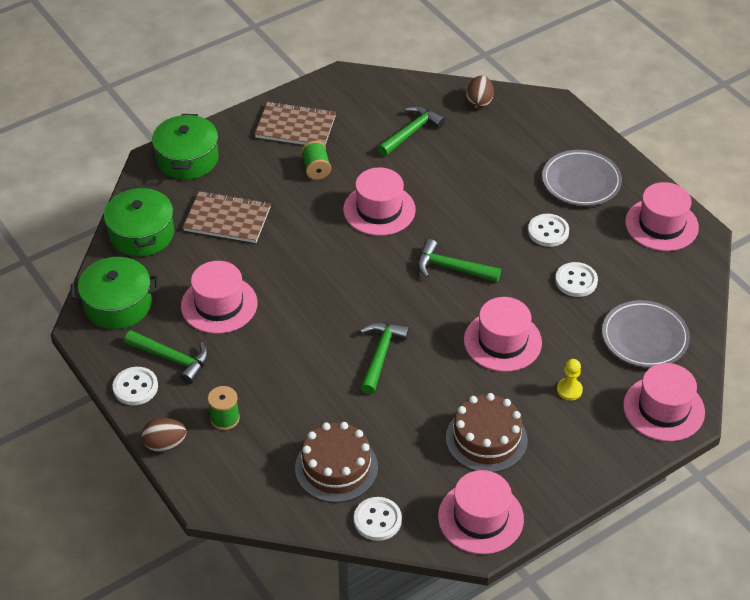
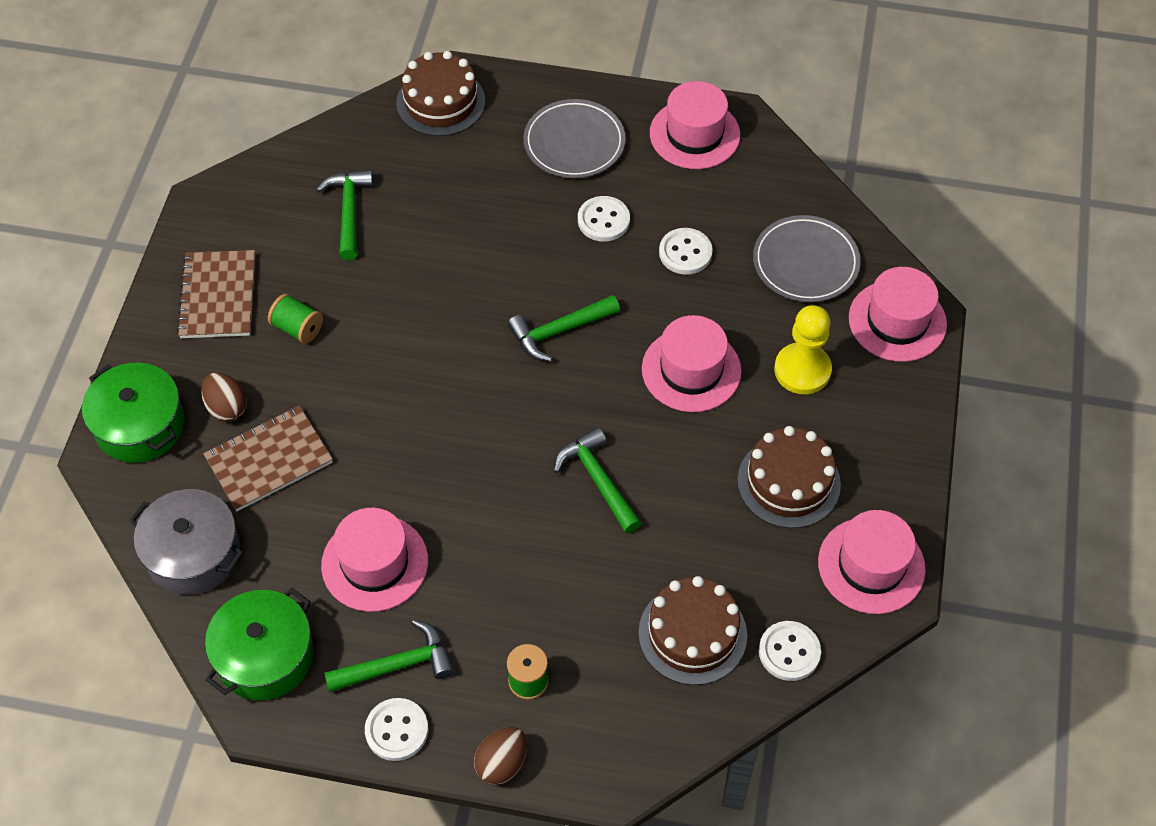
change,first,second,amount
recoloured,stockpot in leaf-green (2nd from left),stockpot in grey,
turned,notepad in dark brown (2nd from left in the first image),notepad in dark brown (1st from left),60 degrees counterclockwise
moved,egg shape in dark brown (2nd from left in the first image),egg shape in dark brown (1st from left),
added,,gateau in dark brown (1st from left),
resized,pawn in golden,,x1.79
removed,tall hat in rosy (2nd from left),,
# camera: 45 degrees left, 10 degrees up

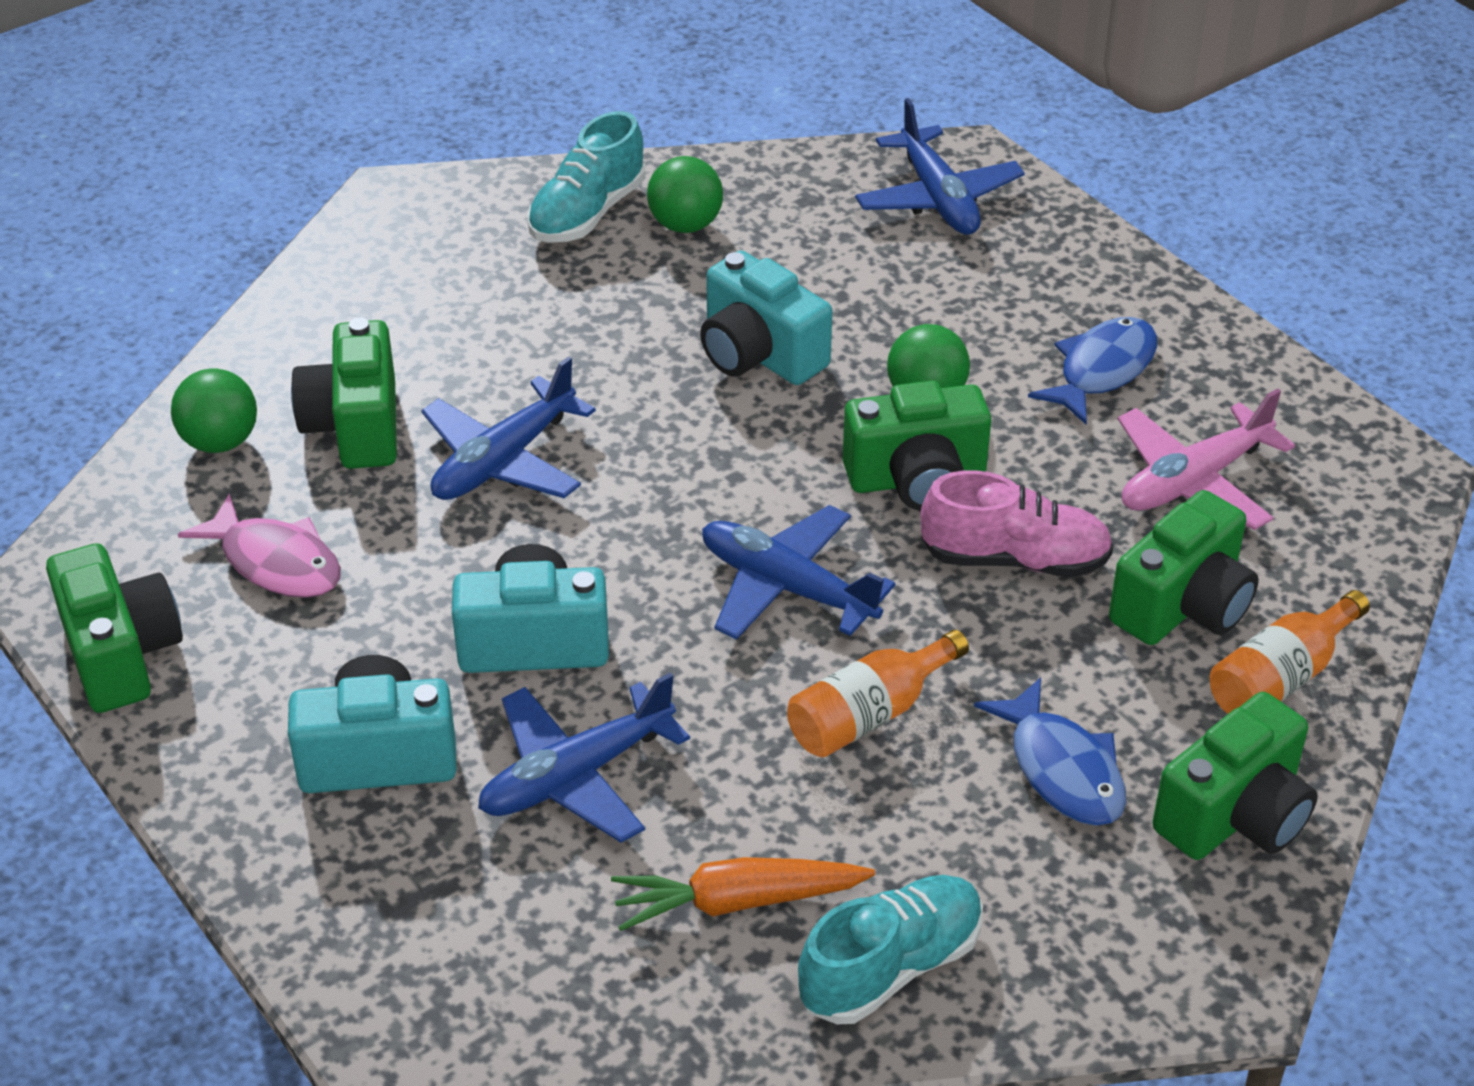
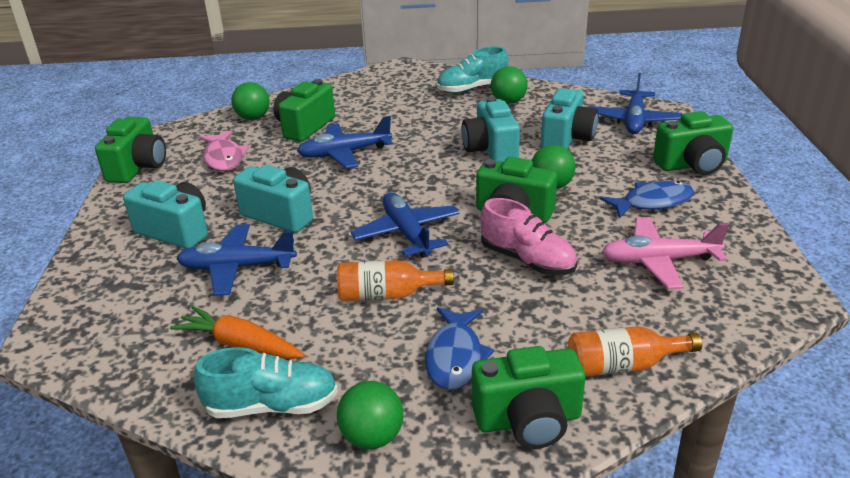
change,first,second,amount
added,,play ball in leaf-green (2nd from left),
added,,photo camera in aqua (4th from left),
moved,photo camera in leaf-green (4th from left in the first image),photo camera in leaf-green (5th from left),
# camera: 35 degrees right, 10 degrees down

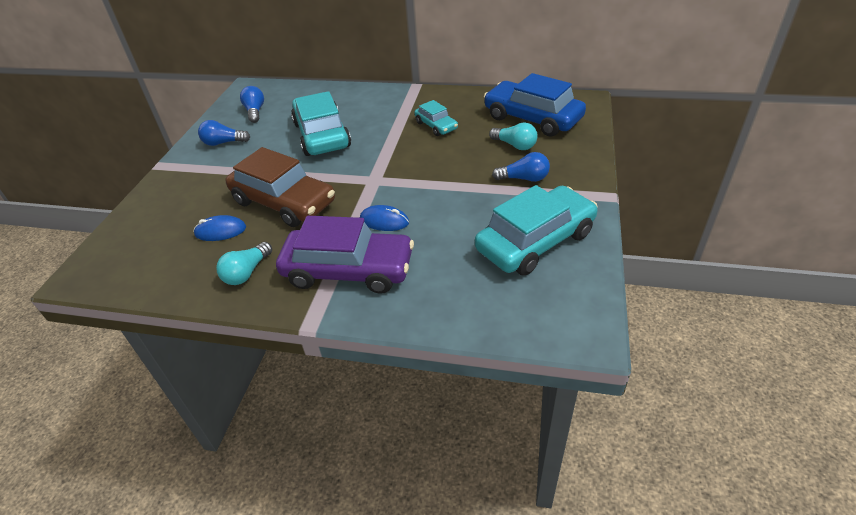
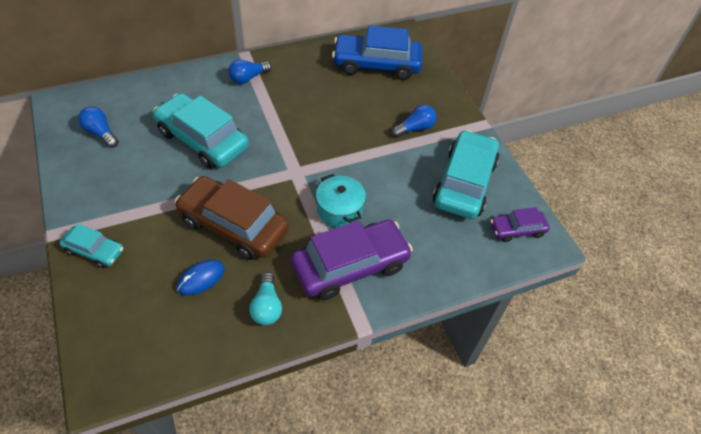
change,first,second,amount
moved,car in aqua (2nd from left in the first image),car in aqua (1st from left),
turned,car in dark brown,,150 degrees counterclockwise
moved,light bulb in blue (1st from left in the first image),light bulb in blue (2nd from left),
replaced,PC mouse in blue (2nd from left),stockpot in aqua,
added,,car in royal purple (2nd from left),
removed,light bulb in aqua (2nd from left),,
# camera: 40 degrees left, 10 degrees up

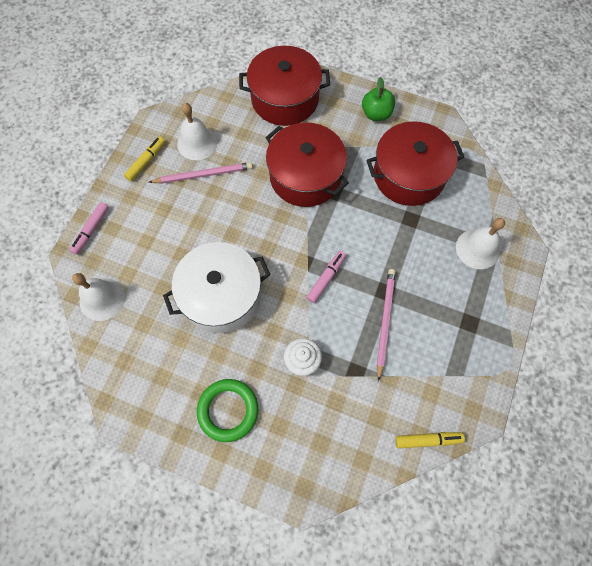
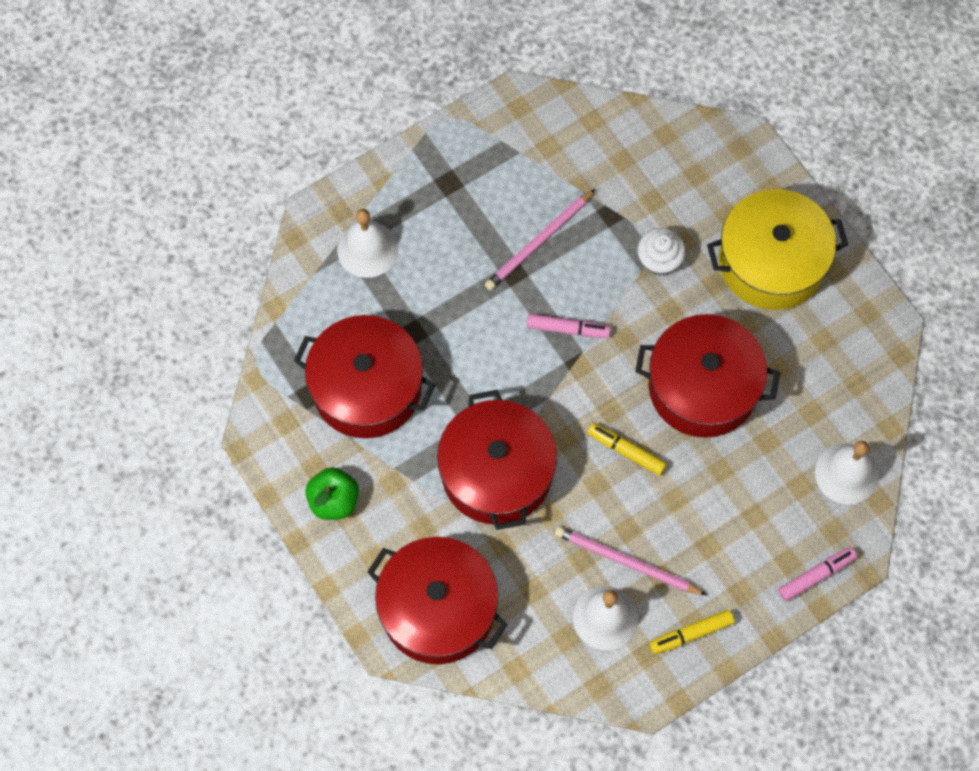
change,first,second,amount
turned,marker pen in rosy (2nd from left in the first image),marker pen in rosy (1st from left),150 degrees counterclockwise
moved,marker pen in golden (2nd from left in the first image),marker pen in golden (1st from left),
recoloured,stockpot in pure white,stockpot in red (4th from left),
replaced,hoop in leaf-green,stockpot in golden,
# camera: 145 degrees left, 0 degrees up

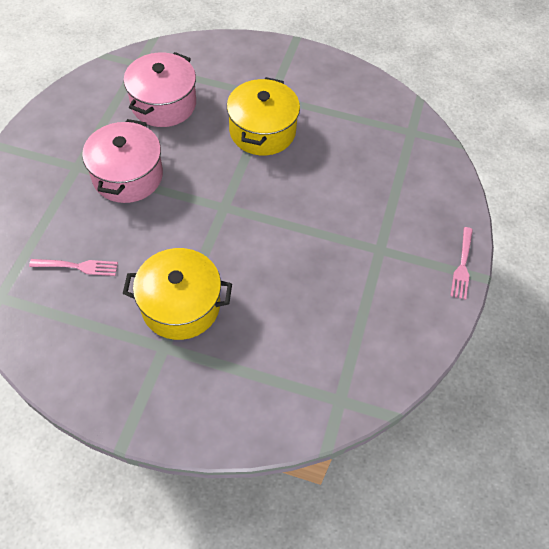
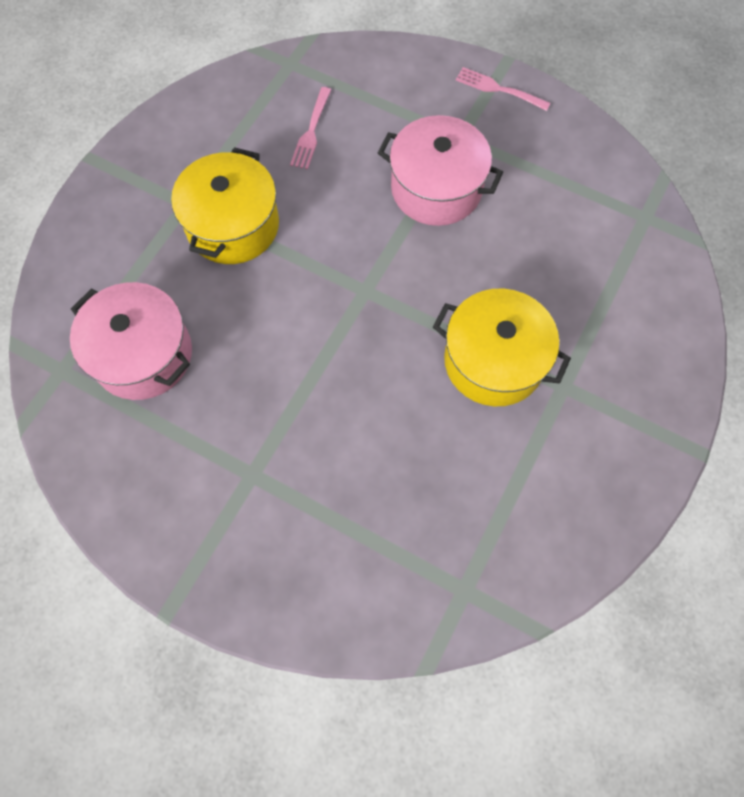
change,first,second,amount
moved,stockpot in rosy (2nd from left in the first image),stockpot in rosy (1st from left),
moved,table fork in rosy (2nd from left),,
# camera: 105 degrees right, 10 degrees up

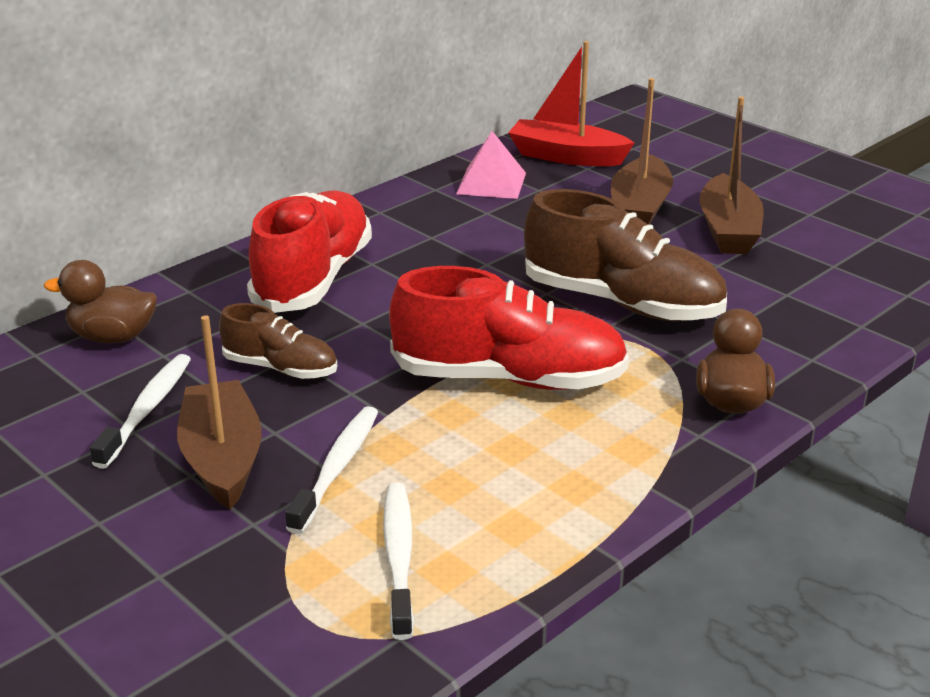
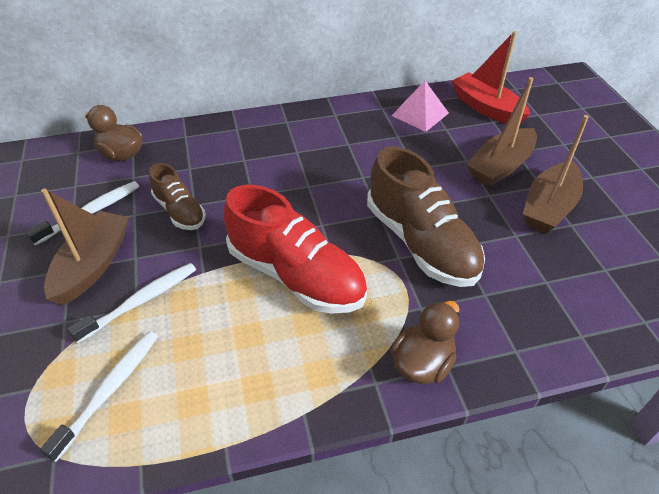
change,first,second,amount
removed,shoe in red (1st from left),,
# camera: 30 degrees right, 15 degrees up

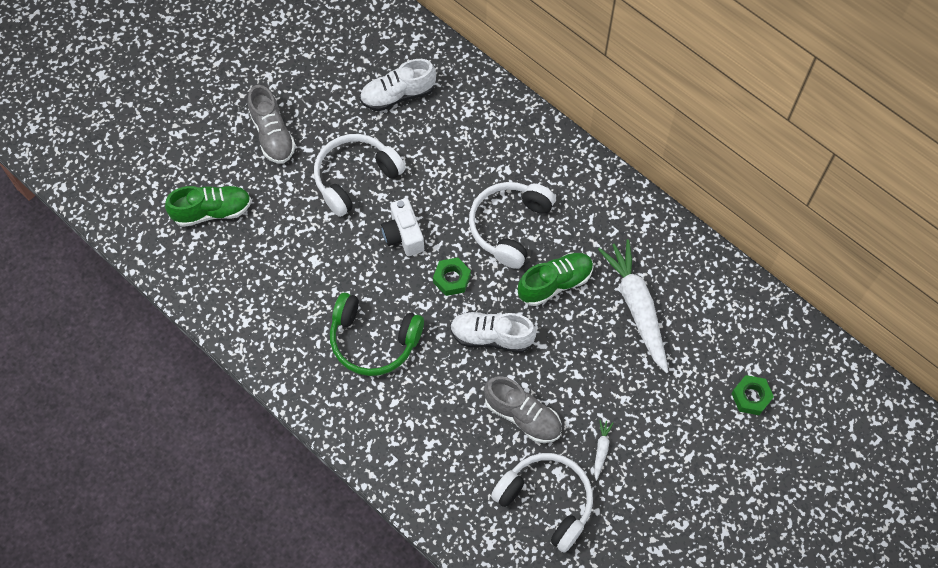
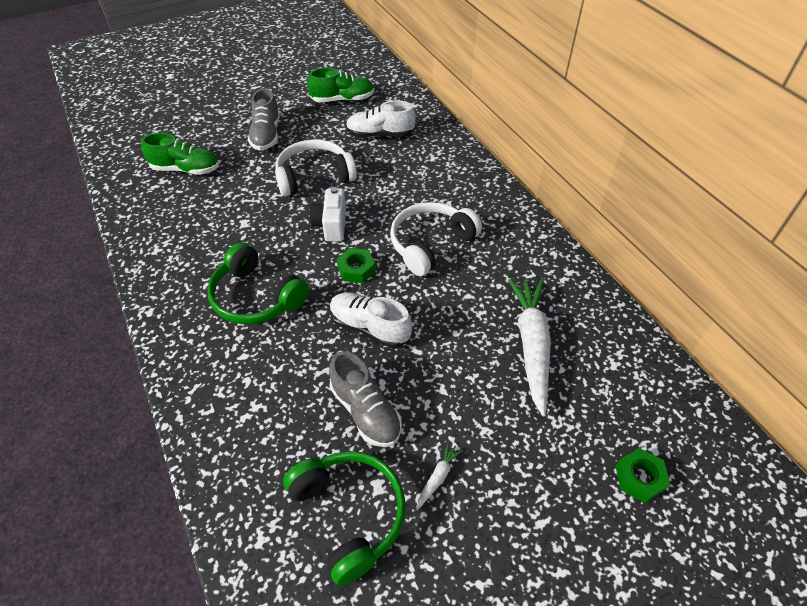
change,first,second,amount
recoloured,headset in pure white (3rd from left),headset in leaf-green (2nd from left),
moved,shoe in leaf-green (2nd from left),,
# camera: 20 degrees right, 15 degrees down

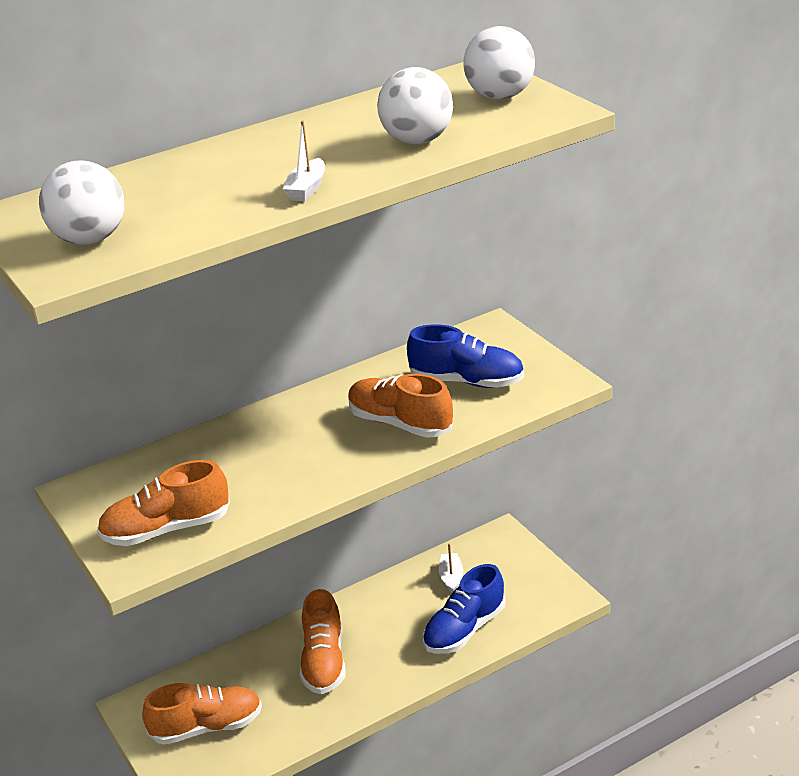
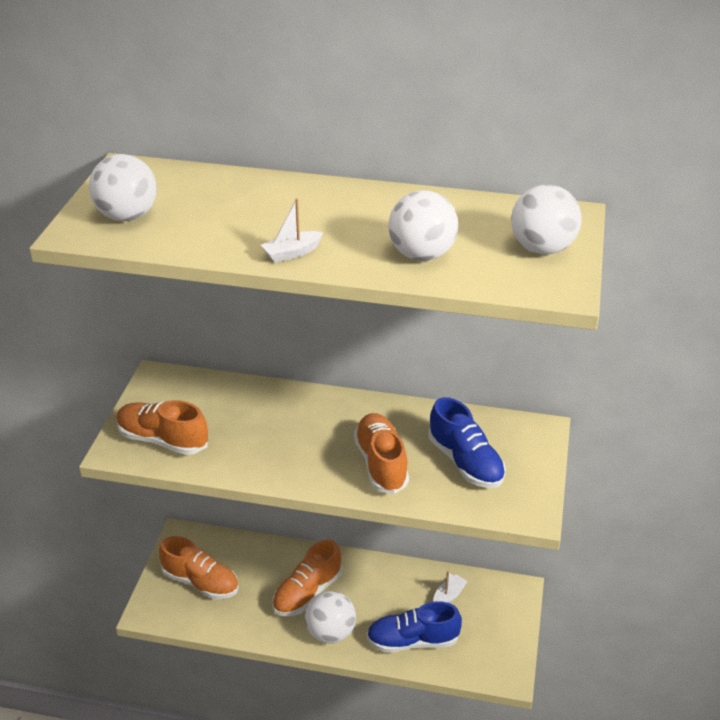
change,first,second,amount
added,,play ball in pure white (2nd from left),
# camera: 40 degrees right, 5 degrees up

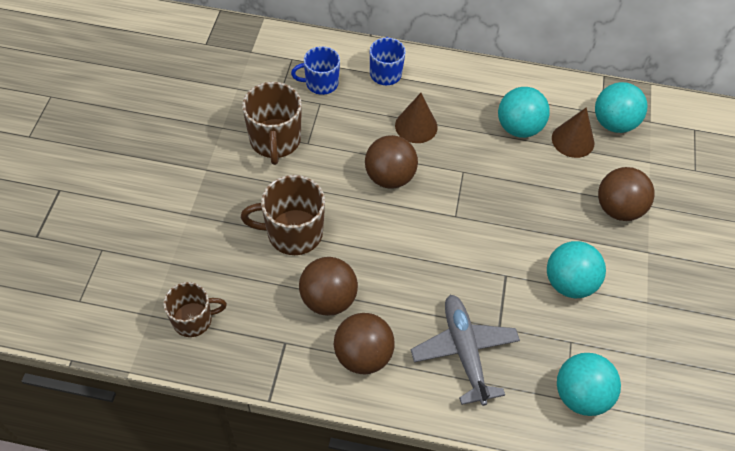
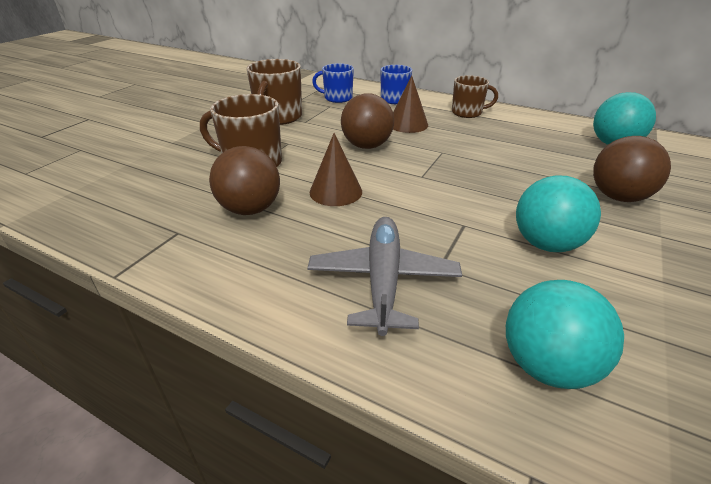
change,first,second,amount
moved,cone in dark brown (2nd from left in the first image),cone in dark brown (1st from left),
moved,mug in dark brown (1st from left in the first image),mug in dark brown (3rd from left),
removed,play ball in dark brown (2nd from left),,
removed,play ball in aqua (1st from left),,
# camera: 20 degrees right, 20 degrees down

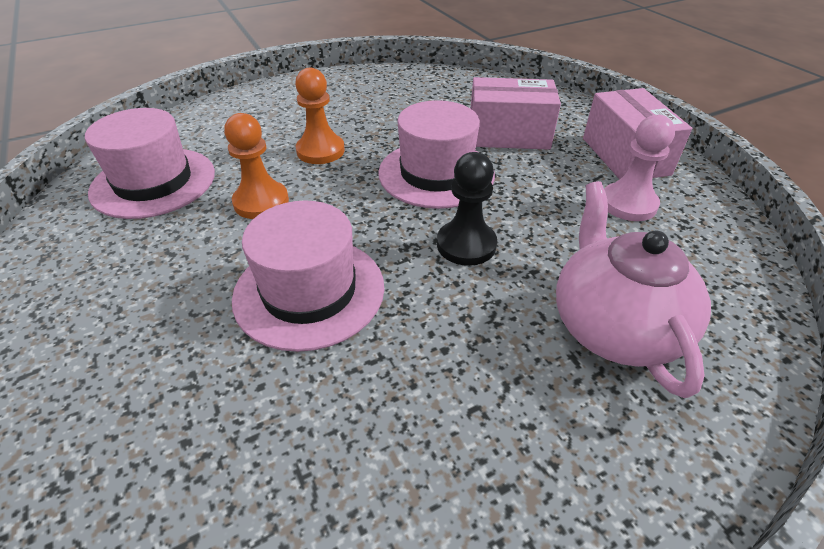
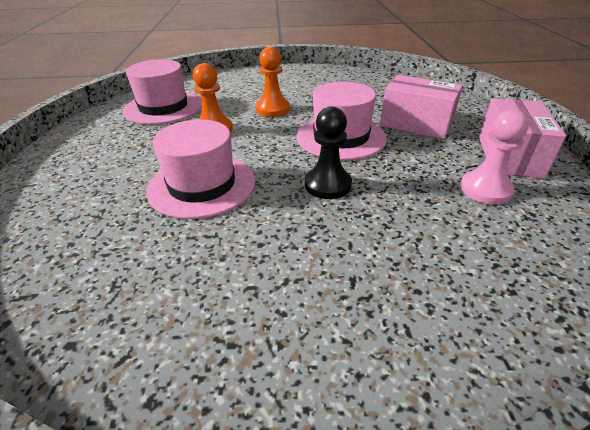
change,first,second,amount
removed,tea pot in rosy,,
# camera: 25 degrees right, 5 degrees down

